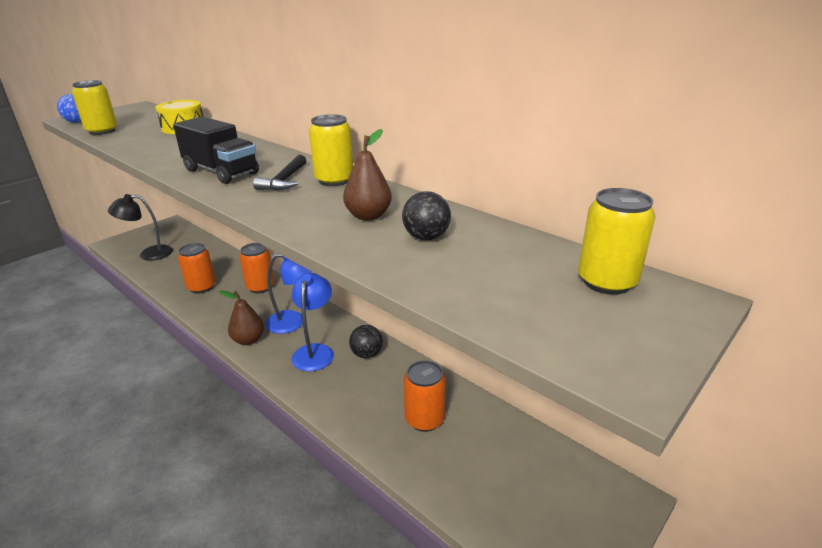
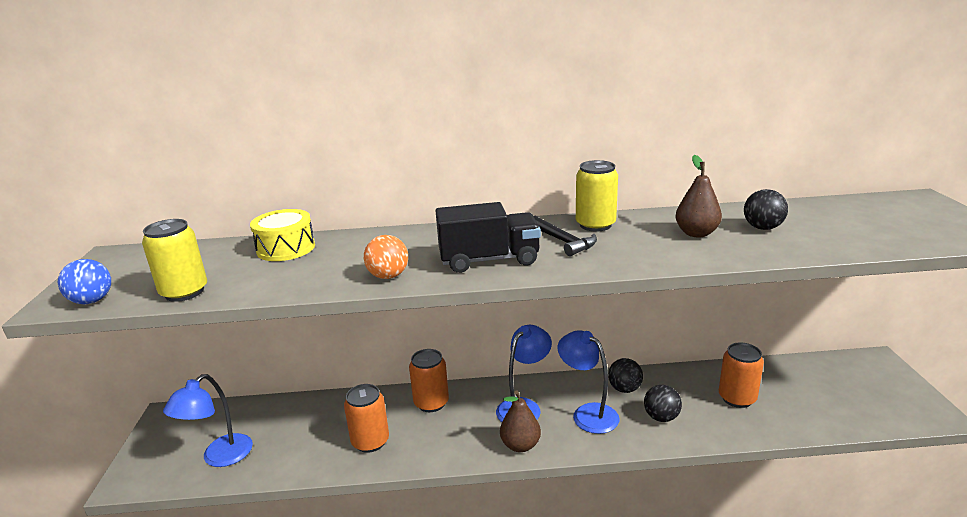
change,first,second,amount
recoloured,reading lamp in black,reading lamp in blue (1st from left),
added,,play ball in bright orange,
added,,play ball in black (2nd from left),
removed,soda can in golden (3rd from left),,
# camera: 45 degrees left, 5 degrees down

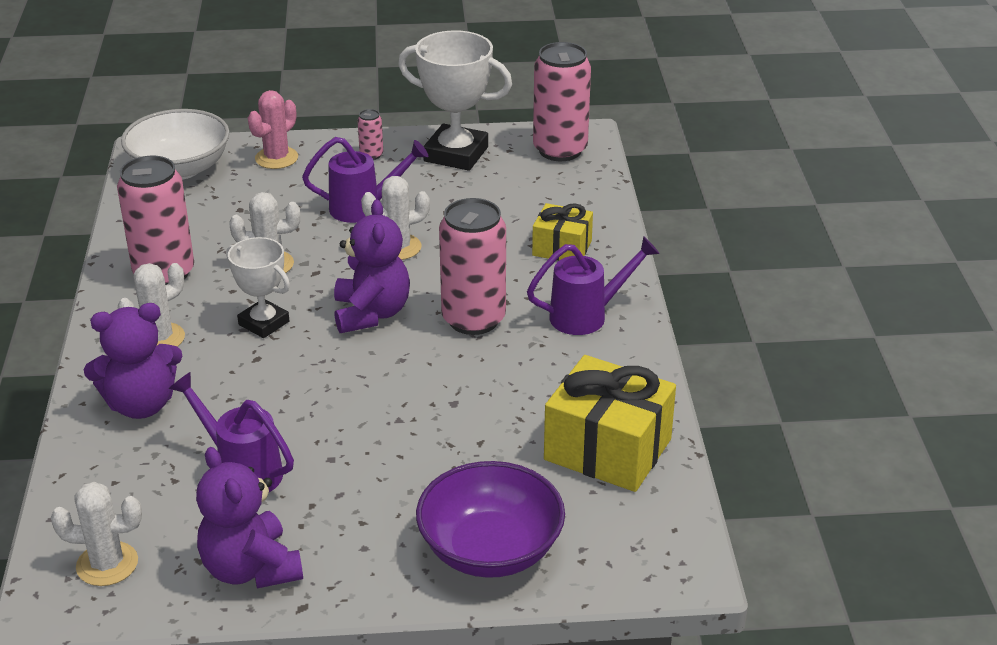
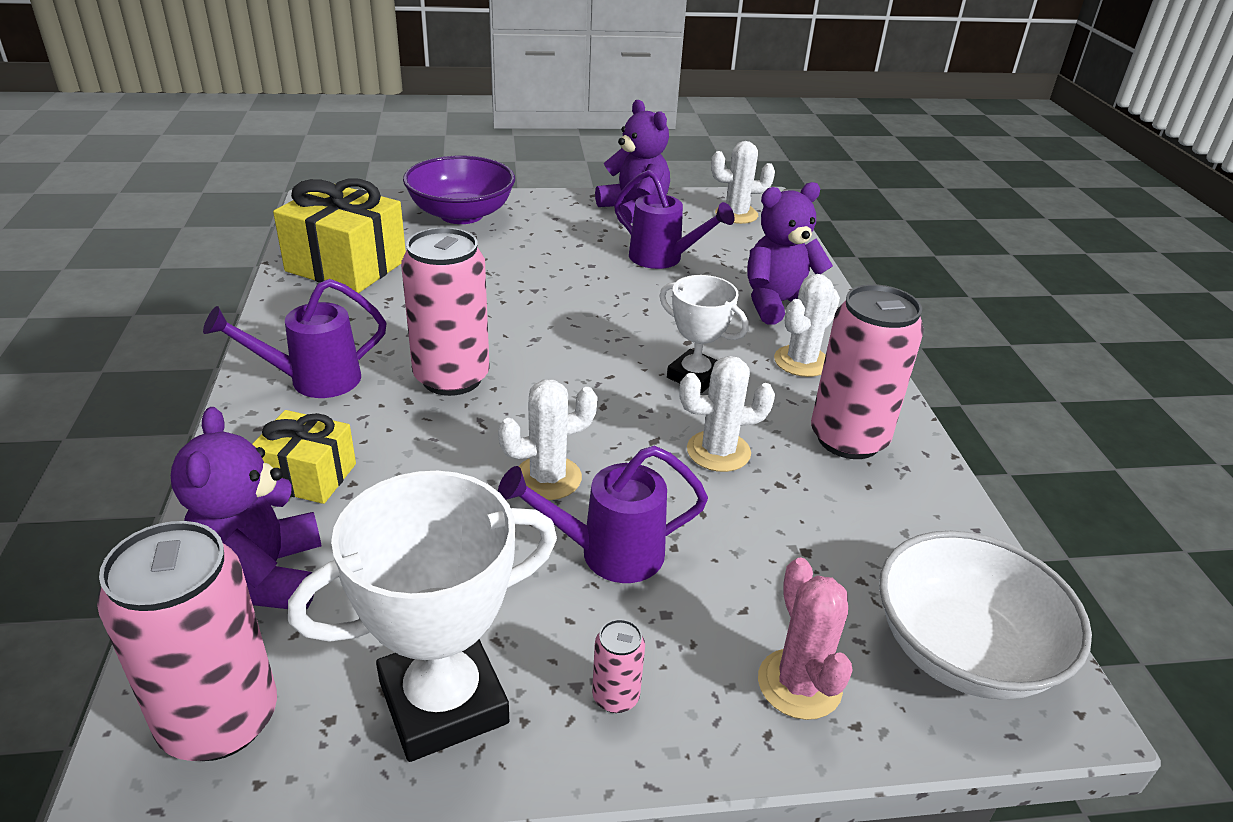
change,first,second,amount
moved,teddy in royal purple (3rd from left in the first image),teddy in royal purple (1st from left),
turned,prize cup in pure white (2nd from left in the first image),prize cup in pure white (1st from left),45 degrees counterclockwise
turned,prickly plant in rosy,,45 degrees counterclockwise
# camera: 175 degrees right, 0 degrees up

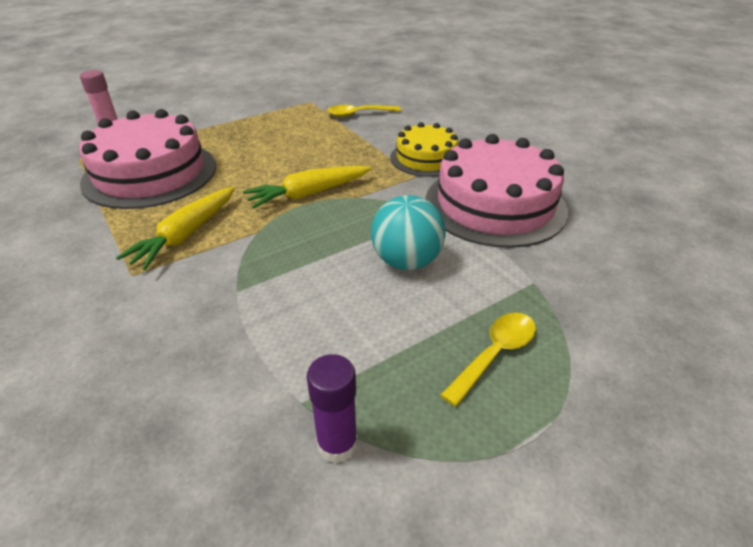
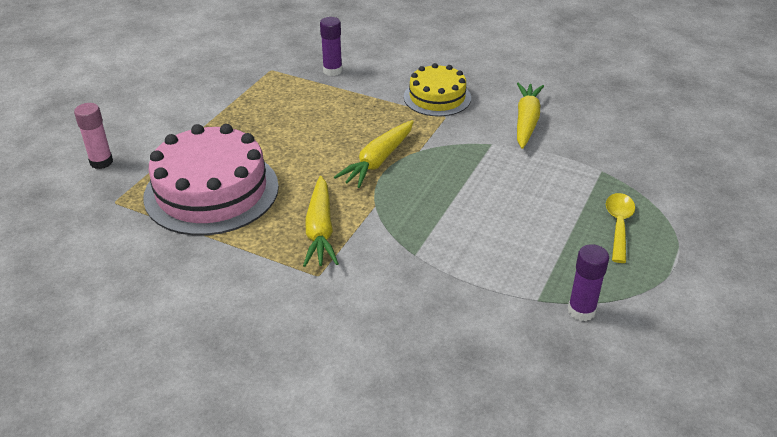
change,first,second,amount
replaced,tablespoon in golden (1st from left),glue stick in royal purple (1st from left),
replaced,gateau in rosy (2nd from left),root vegetable in golden (3rd from left),
removed,play ball in aqua,,
# camera: 30 degrees left, 0 degrees up

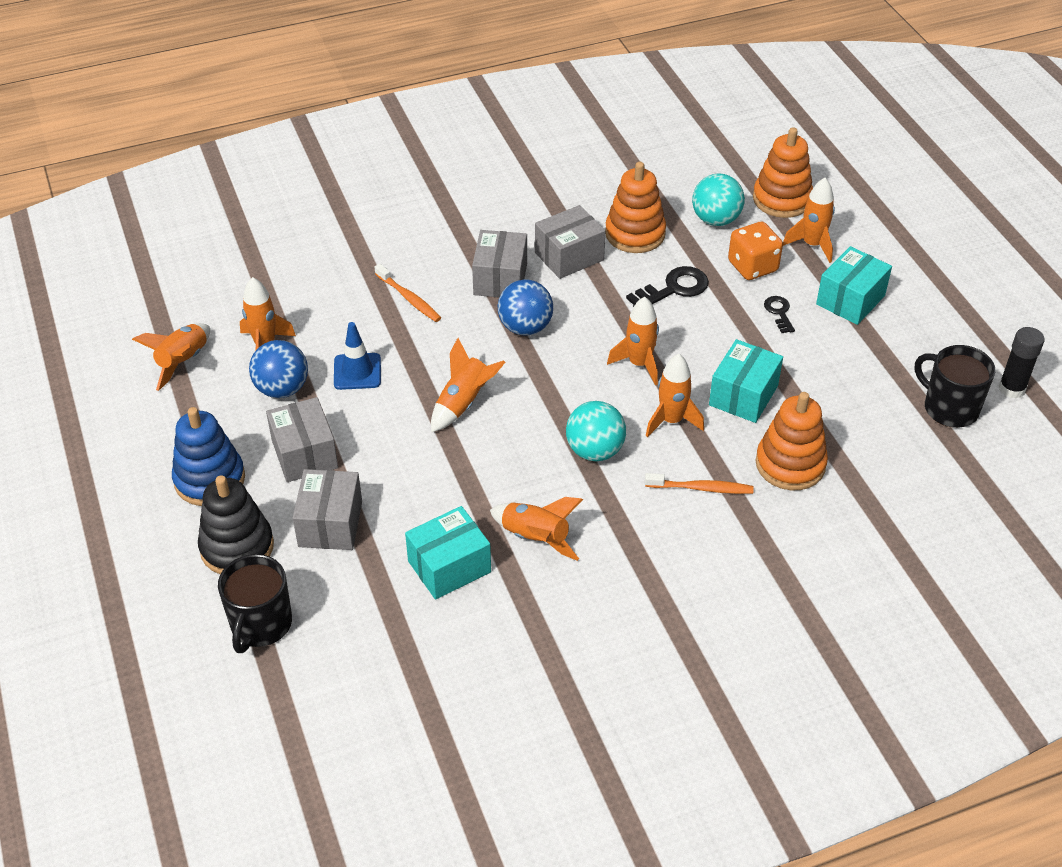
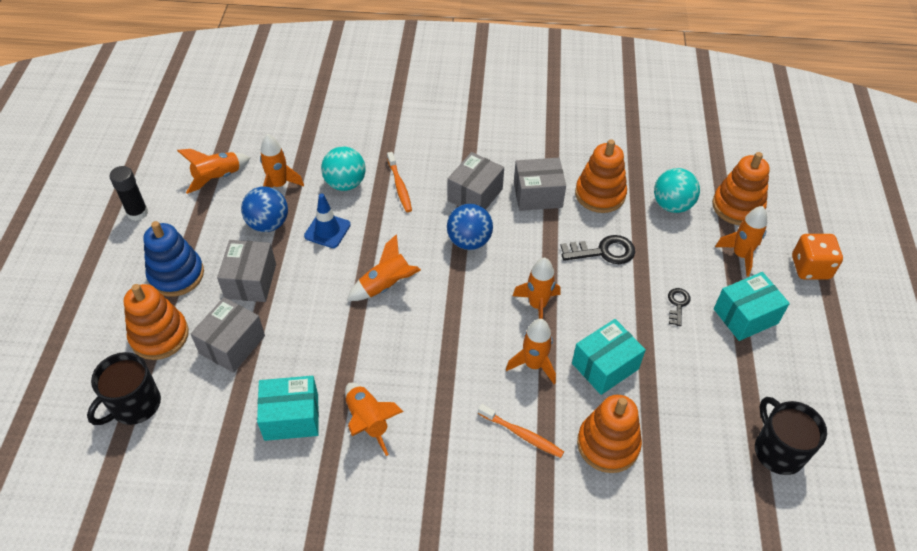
change,first,second,amount
moved,glue stick in black,,
recoloured,stacking toy in black,stacking toy in bright orange (1st from left),
moved,play ball in aqua (1st from left),,
moved,dice in bright orange,,
# camera: 25 degrees right, 5 degrees up

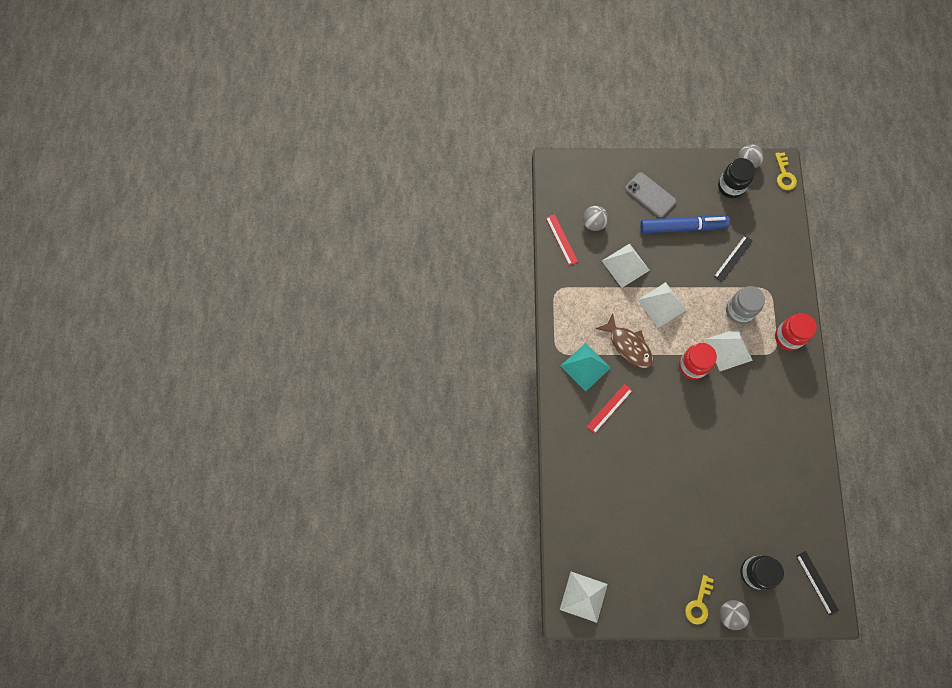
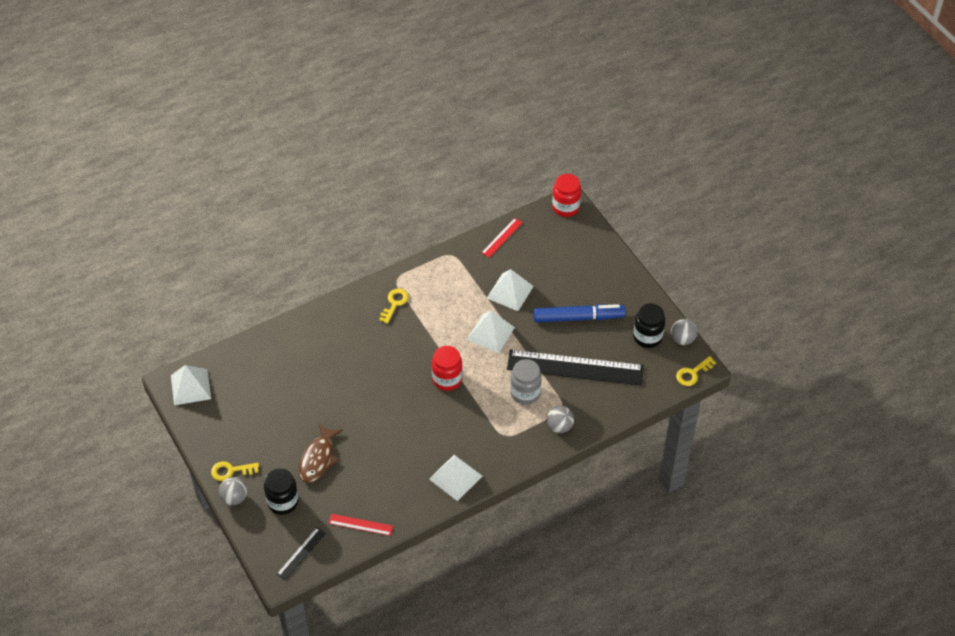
change,first,second,amount
moved,fish figure in dark brown,,
moved,measuring stick in red (2nd from left in the first image),measuring stick in red (1st from left),
replaced,pyramid in aqua,latchkey in golden (2nd from left),
moved,pyramid in pure white (4th from left in the first image),pyramid in pure white (2nd from left),
resized,measuring stick in black (1st from left in the first image),measuring stick in black (2nd from left),x2.26
turned,marker pen in blue,,60 degrees counterclockwise
moved,play ball in grey (1st from left in the first image),play ball in grey (2nd from left),
moved,preserve jar in red (2nd from left),,
removed,mobile phone in grey,,
# camera: 60 degrees right, 20 degrees down

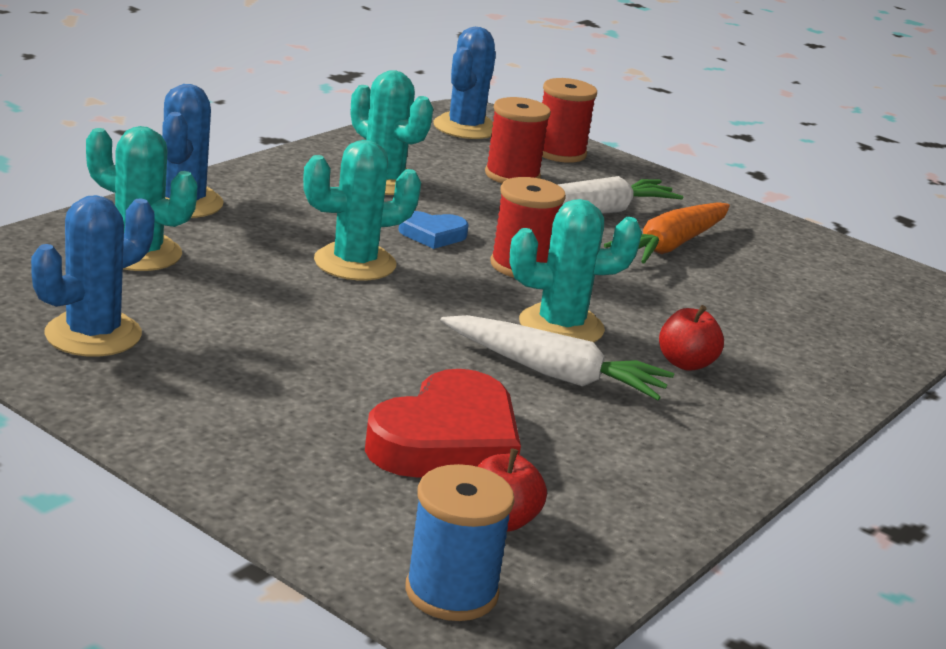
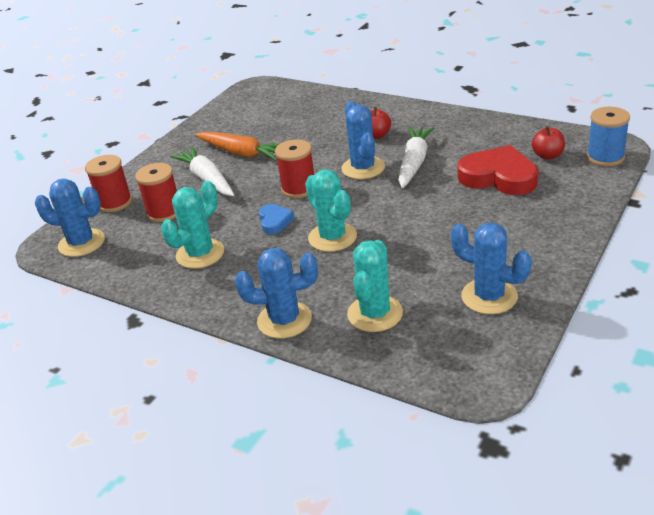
change,first,second,amount
recoloured,prickly plant in aqua (4th from left),prickly plant in blue (3rd from left),
# camera: 90 degrees left, 10 degrees up

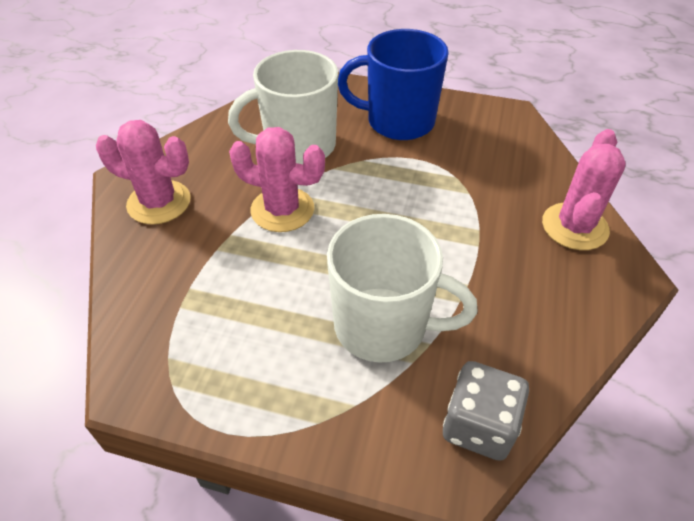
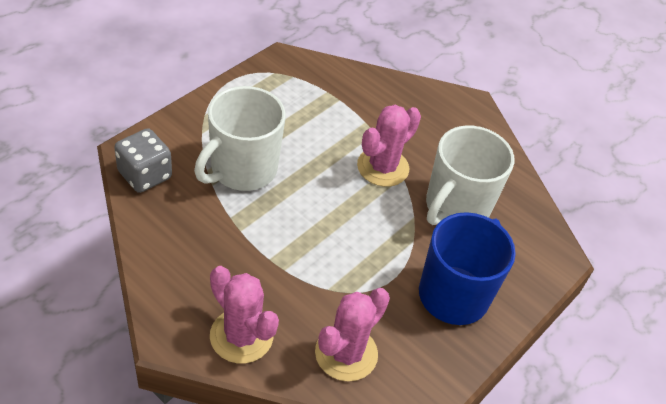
change,first,second,amount
moved,prickly plant in rosy (1st from left in the first image),prickly plant in rosy (2nd from left),
turned,mug in pure white (1st from left in the first image),mug in pure white (2nd from left),150 degrees counterclockwise
# camera: 110 degrees right, 0 degrees up

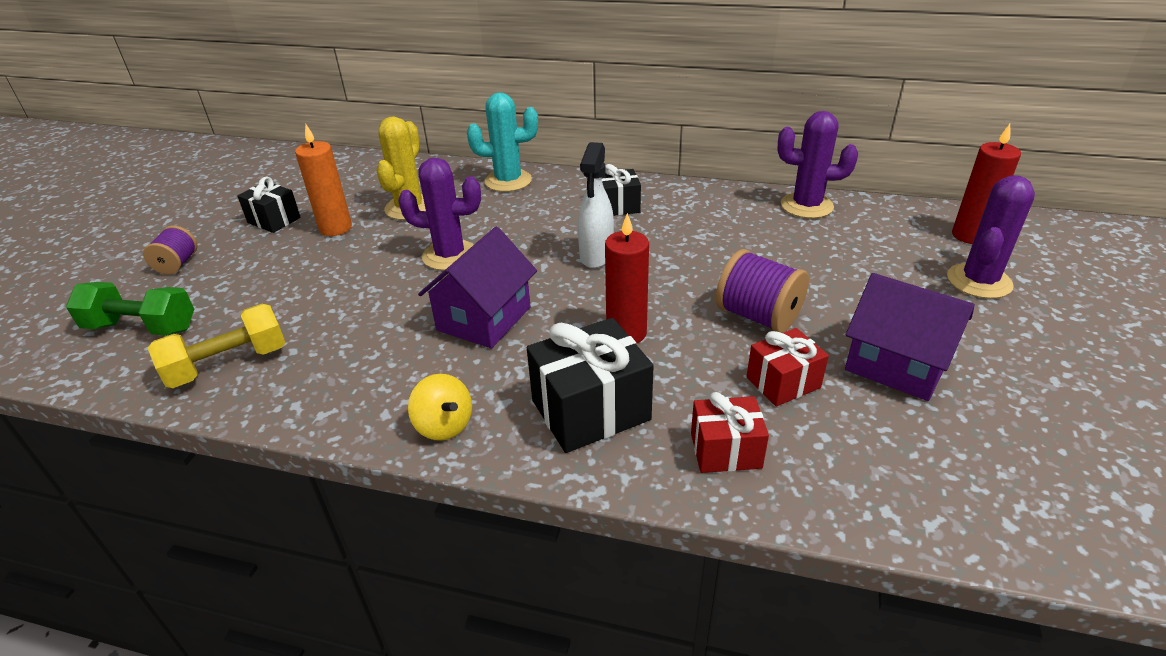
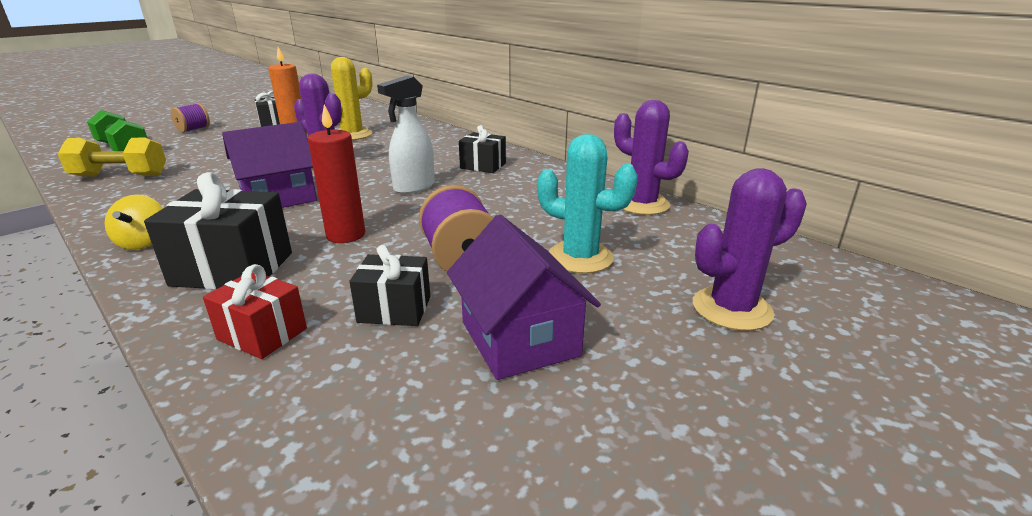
change,first,second,amount
recoloured,gift in red (2nd from left),gift in black (3rd from left),
moved,prickly plant in aqua,,
removed,candle in red (2nd from left),,
# camera: 30 degrees right, 10 degrees down

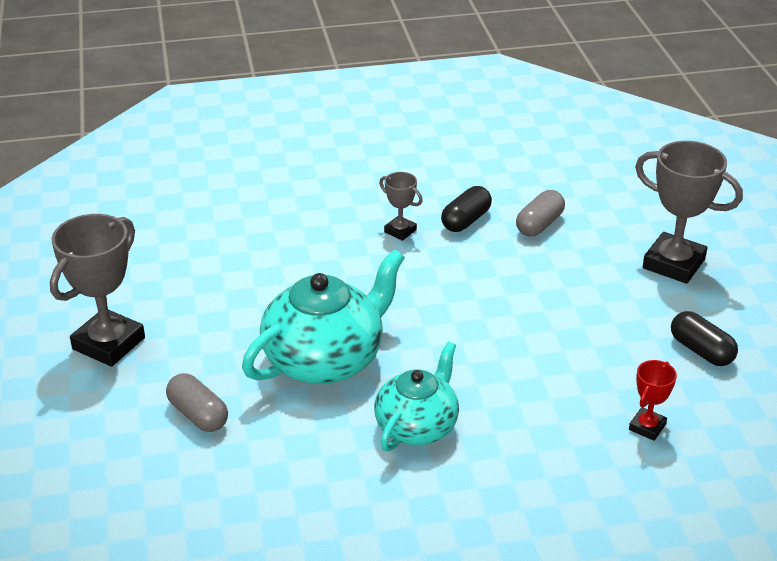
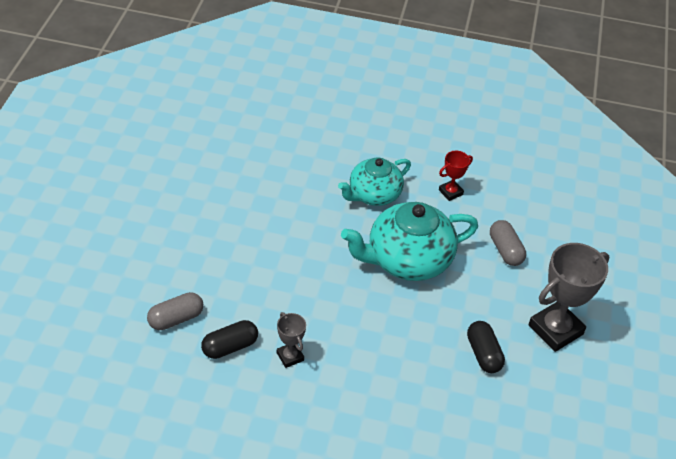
change,first,second,amount
moved,prize cup in red,,
moved,capsule in black (2nd from left),,
removed,prize cup in grey (3rd from left),,
# camera: 160 degrees left, 10 degrees up

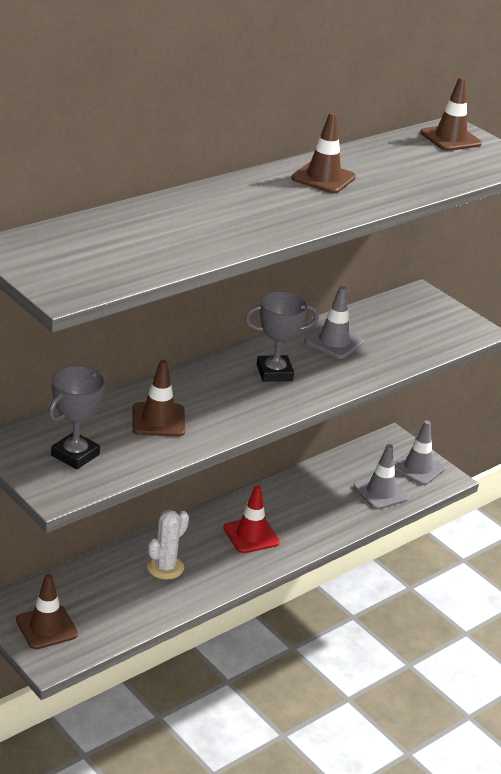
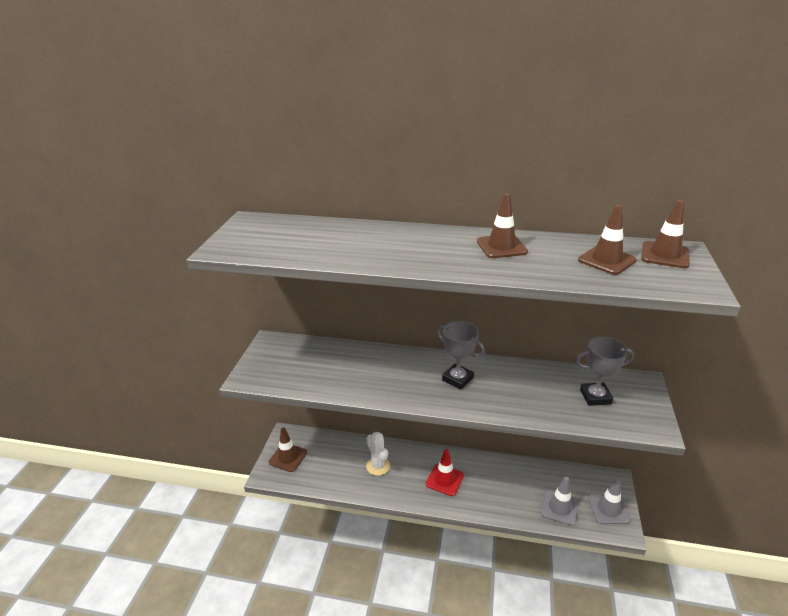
change,first,second,amount
turned,prickly plant in pure white,,60 degrees clockwise
moved,prize cup in grey (1st from left in the first image),prize cup in grey (2nd from left),
moved,traffic cone in dark brown (2nd from left in the first image),traffic cone in dark brown (3rd from left),
removed,traffic cone in grey (1st from left),,
# camera: 55 degrees right, 0 degrees up

